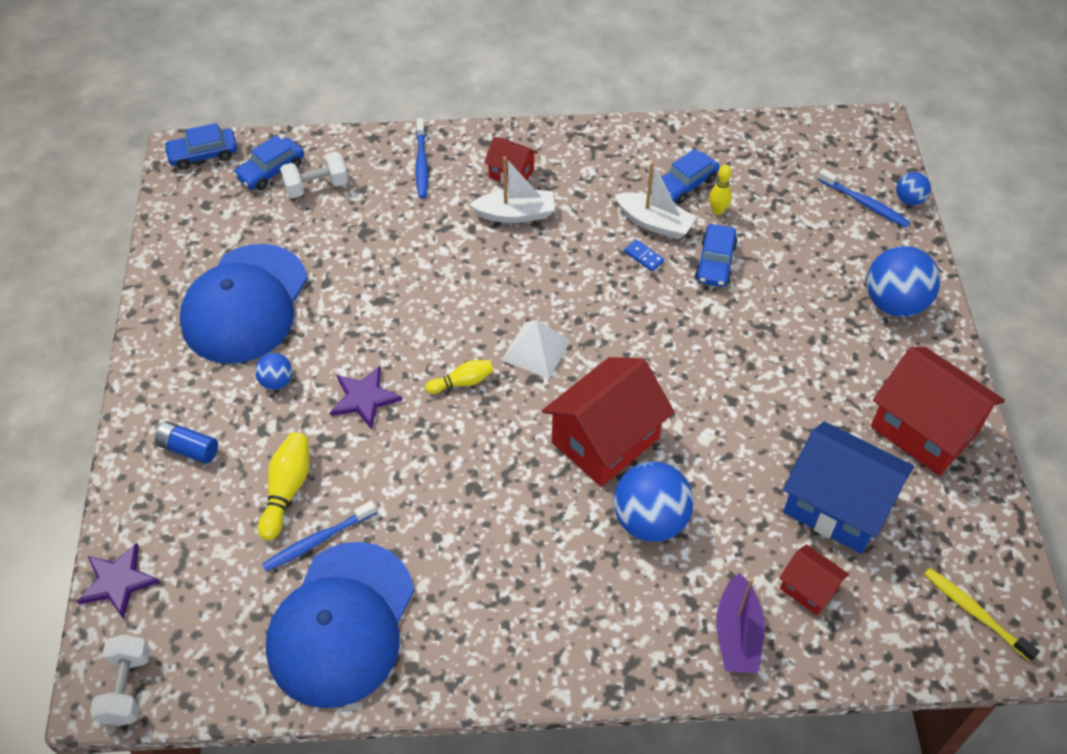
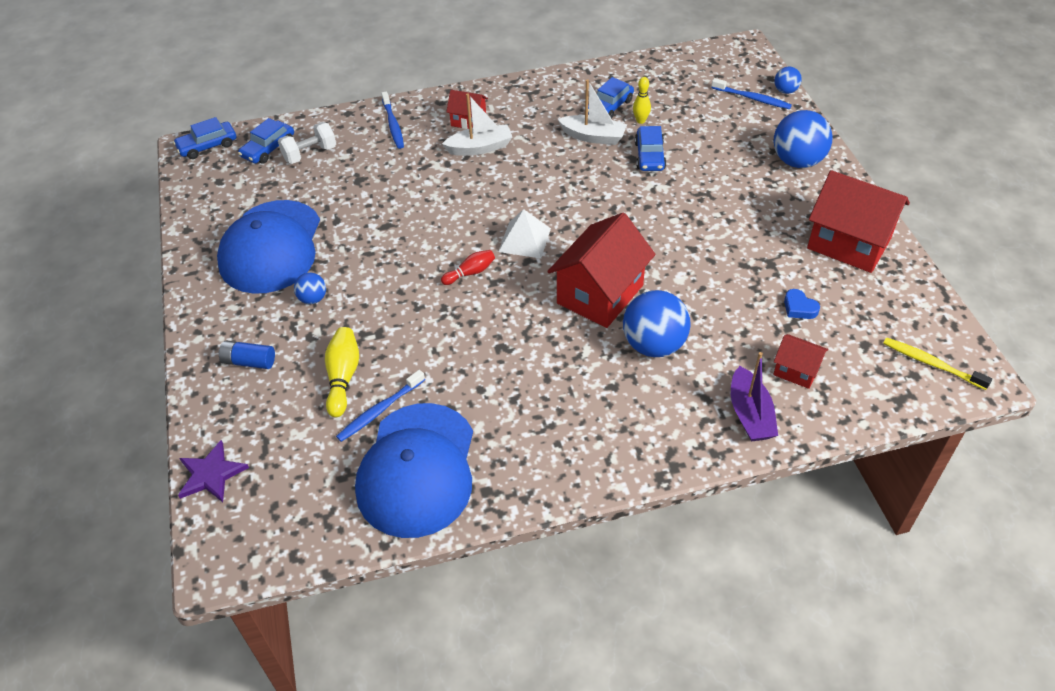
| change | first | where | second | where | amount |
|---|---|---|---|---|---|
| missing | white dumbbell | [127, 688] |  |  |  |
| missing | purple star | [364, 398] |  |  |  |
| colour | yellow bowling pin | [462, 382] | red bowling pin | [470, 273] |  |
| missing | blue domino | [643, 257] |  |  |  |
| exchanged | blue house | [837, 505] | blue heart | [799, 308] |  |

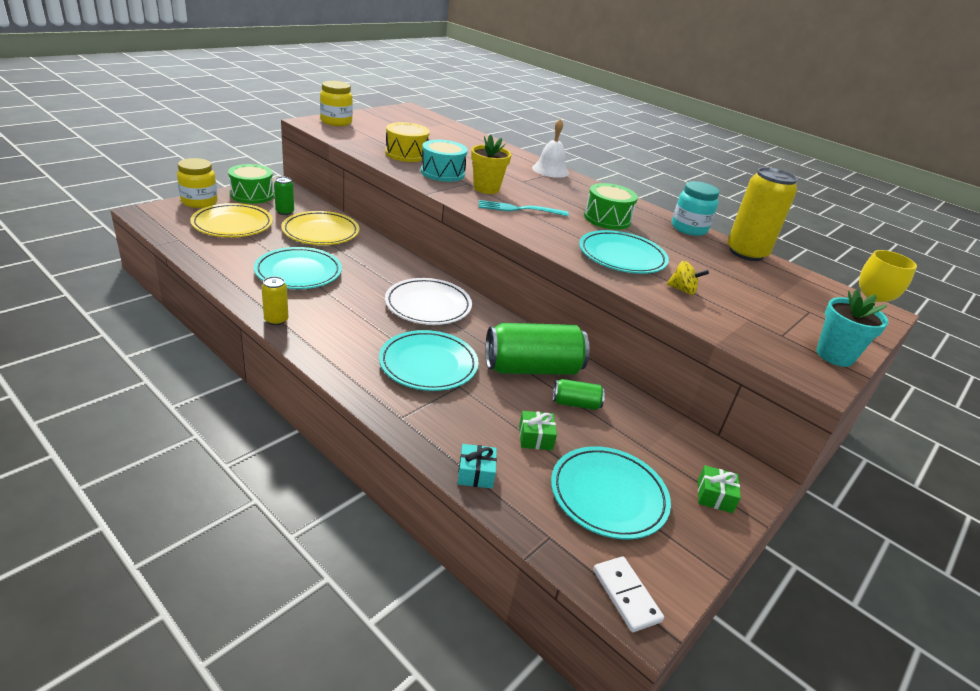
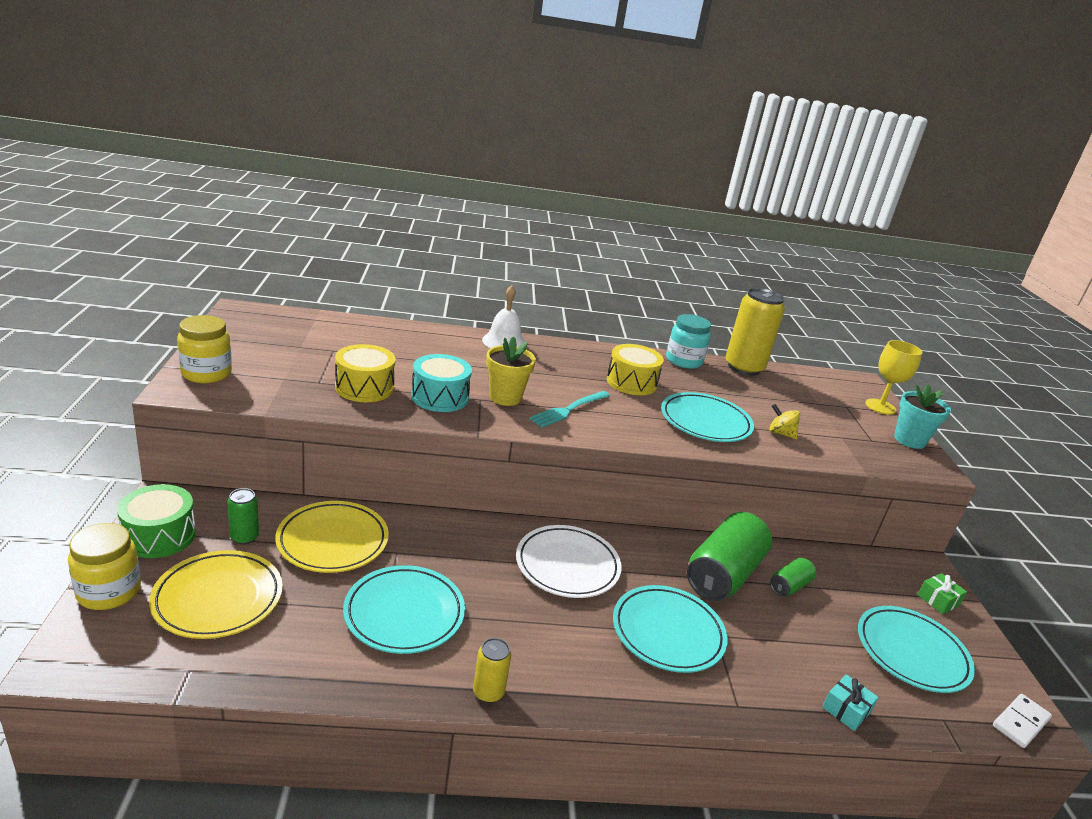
| change | first | where | second | where | amount |
|---|---|---|---|---|---|
| missing | green gift | [535, 438] |  |  |  |
| colour | green drum | [607, 219] | yellow drum | [631, 382] |  |
| spun | white domino | [626, 595] |  | [1020, 722] | 60 degrees counterclockwise |
| spun | yellow spinning top | [682, 290] |  | [781, 433] | 120 degrees counterclockwise |

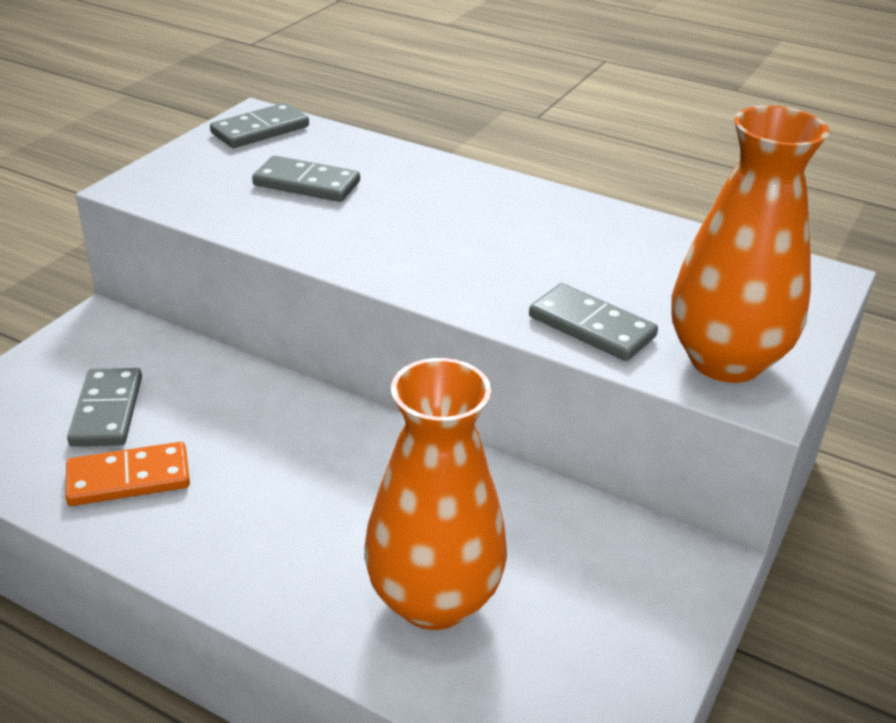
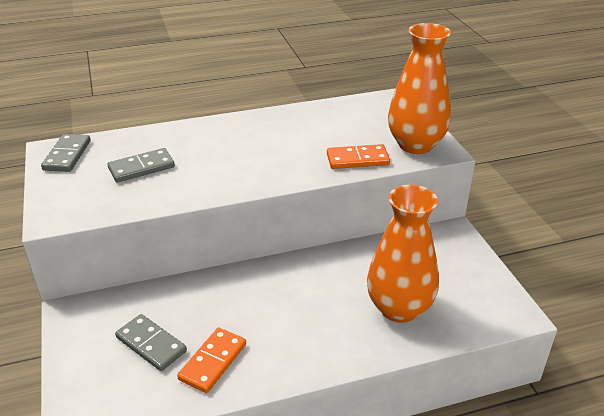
| change | first | where | second | where | amount |
|---|---|---|---|---|---|
| colour | grey domino | [592, 327] | orange domino | [357, 159] |  |

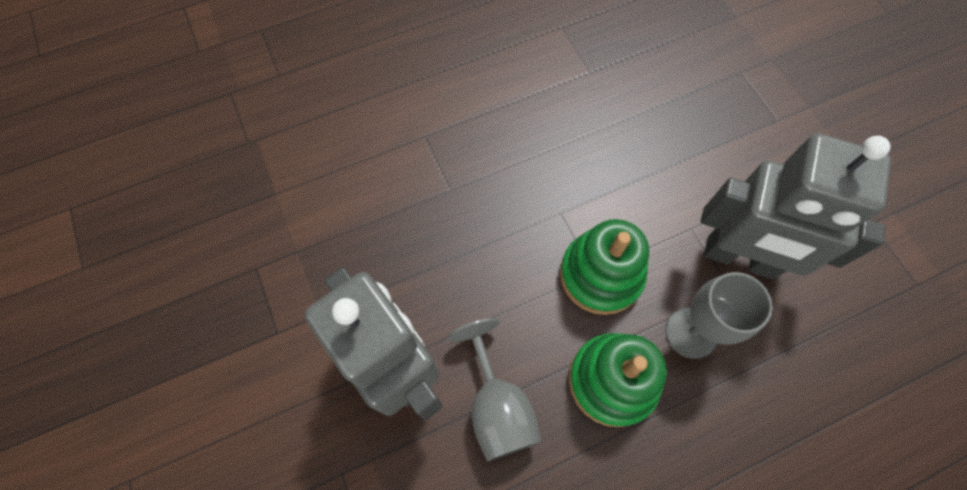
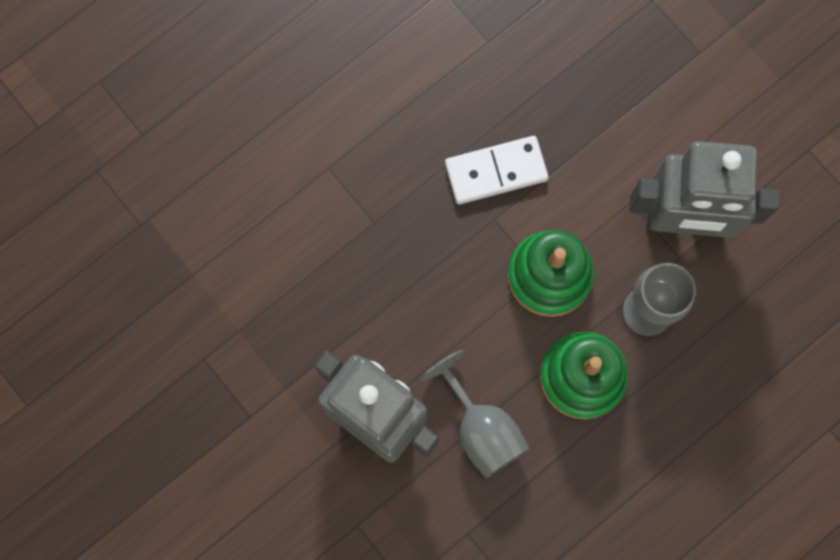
| change | first | where | second | where | amount |
|---|---|---|---|---|---|
| appeared |  |  | white domino | [496, 171] |  |

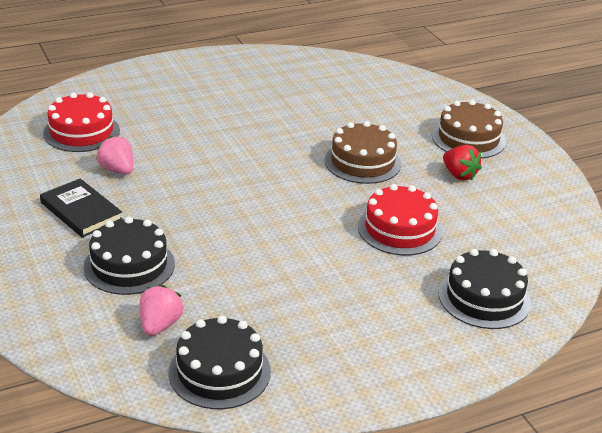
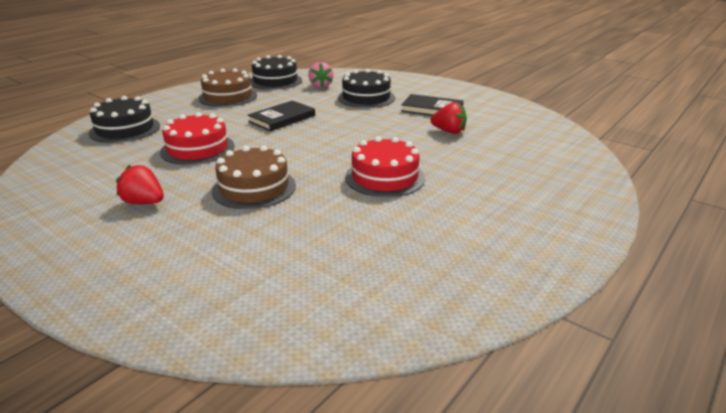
| change | first | where | second | where | amount |
|---|---|---|---|---|---|
| relocated | red cake | [81, 132] |  | [385, 177] |  |
| colour | pink strawberry | [117, 170] | red strawberry | [449, 131] |  |
| relocated | brown cake | [468, 139] |  | [228, 97] |  |
| appeared |  |  | black book | [282, 119] |  |

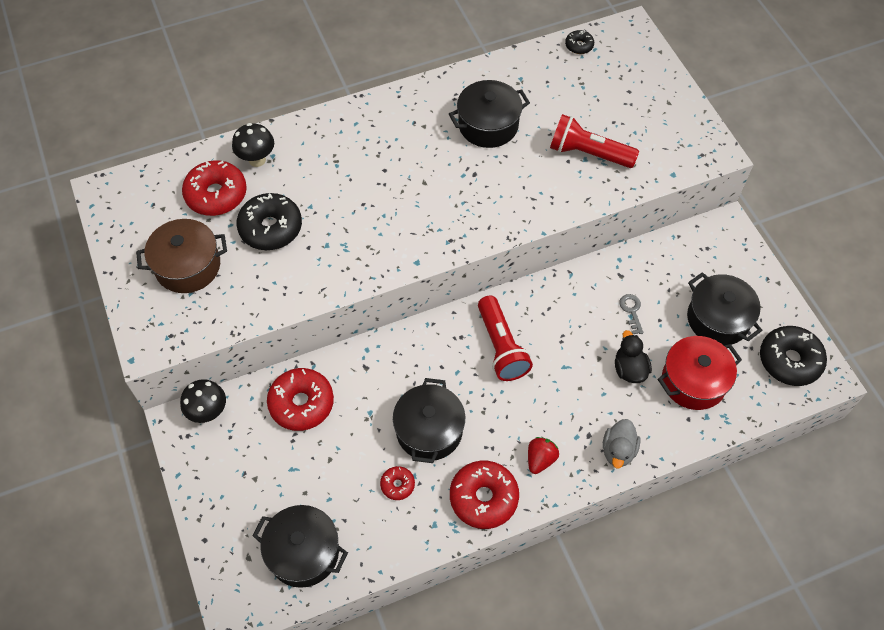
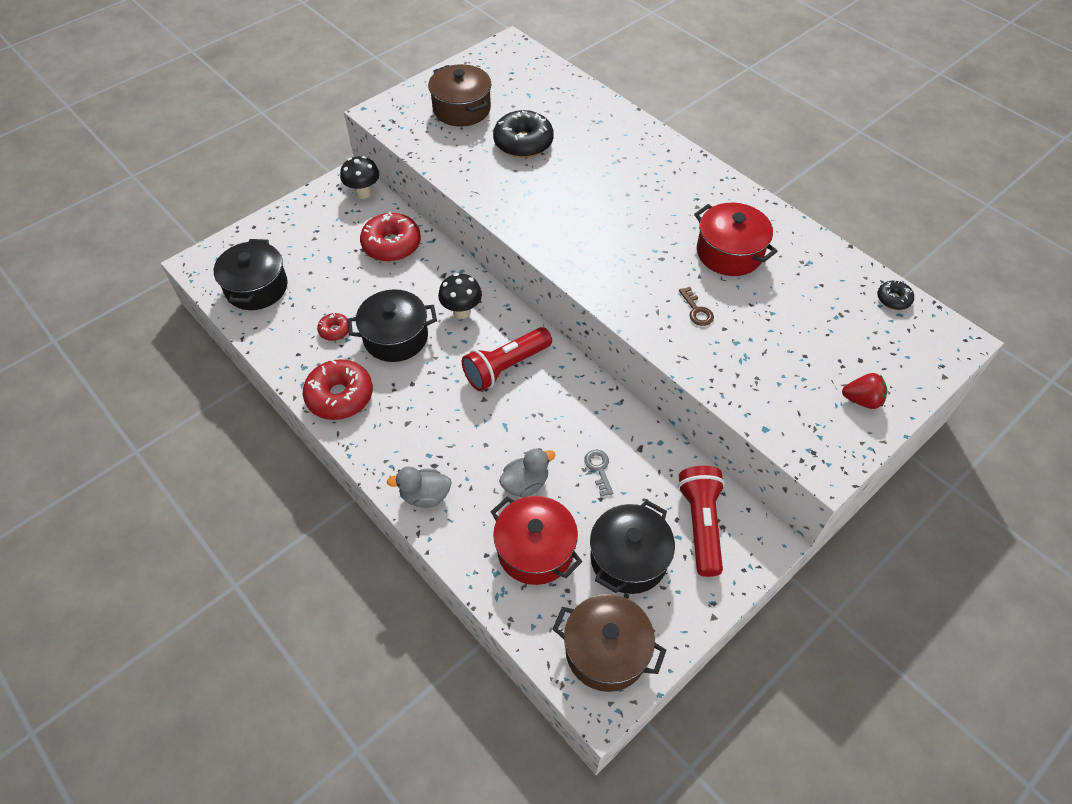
| change | first | where | second | where | amount |
|---|---|---|---|---|---|
| missing | red donut | [216, 194] |  |  |  |
| relocated | black mushroom | [257, 160] |  | [462, 312] |  |
| colour | black pot | [488, 125] | red pot | [729, 253] |  |
| relocated | red strawberry | [540, 459] |  | [862, 400] |  |
| relocated | red flashlight | [588, 153] |  | [701, 524] |  |
| colour | black duck | [629, 369] | grey duck | [525, 484] |  |
| spun | grey key | [631, 311] |  | [599, 469] | 75 degrees counterclockwise |
| exchanged | black donut | [789, 360] | brown pot | [606, 651] |  |
| appeared |  |  | brown key | [696, 310] |  |

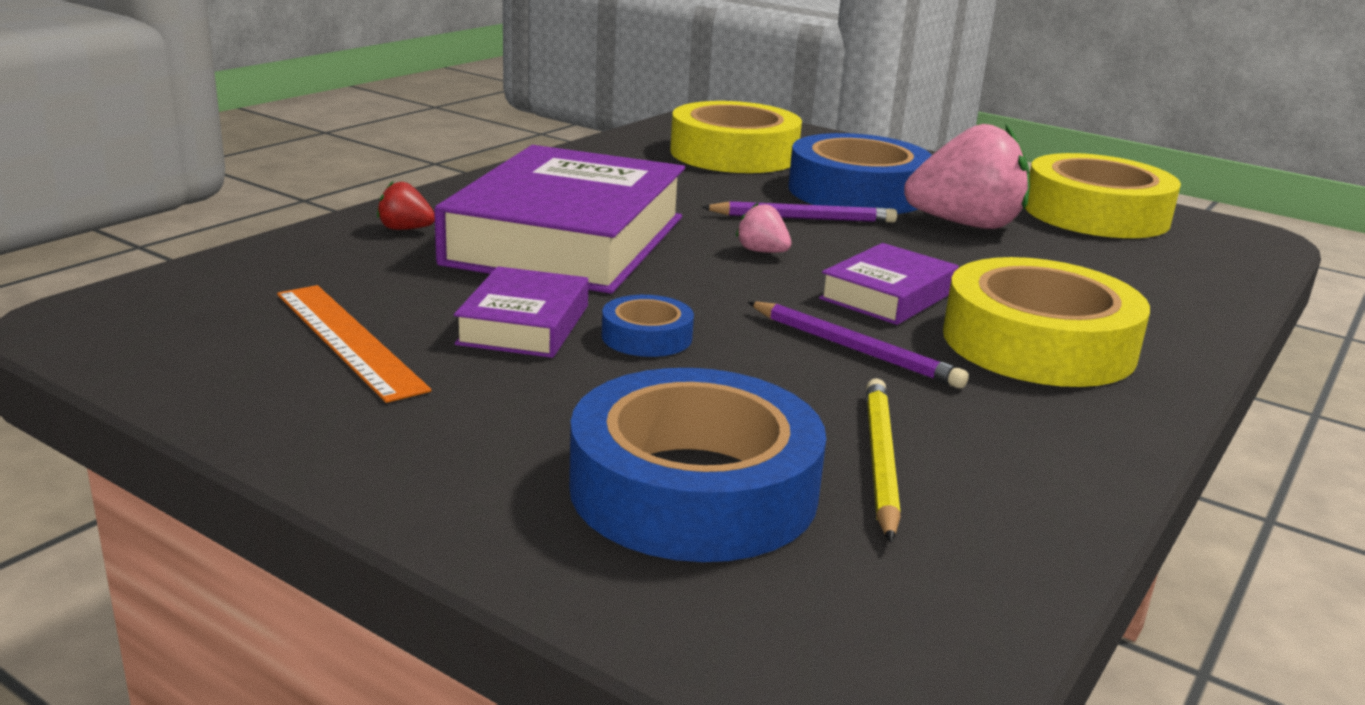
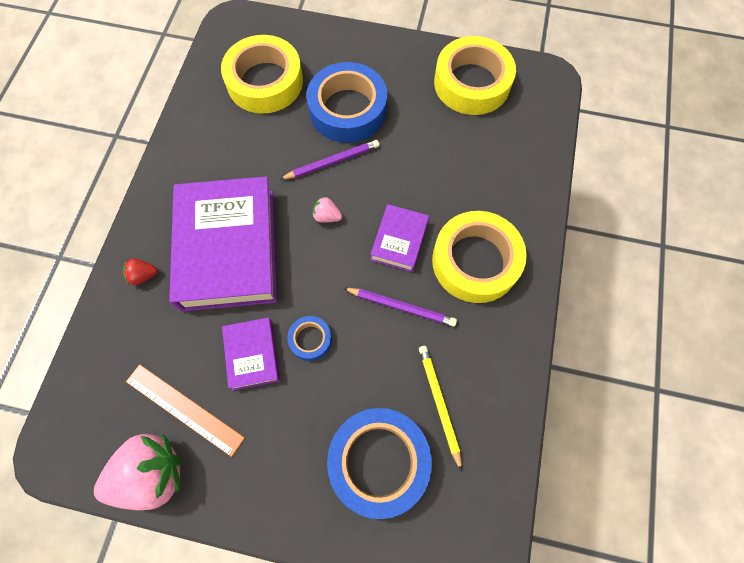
| change | first | where | second | where | amount |
|---|---|---|---|---|---|
| relocated | pink strawberry | [966, 225] |  | [152, 474] |  |

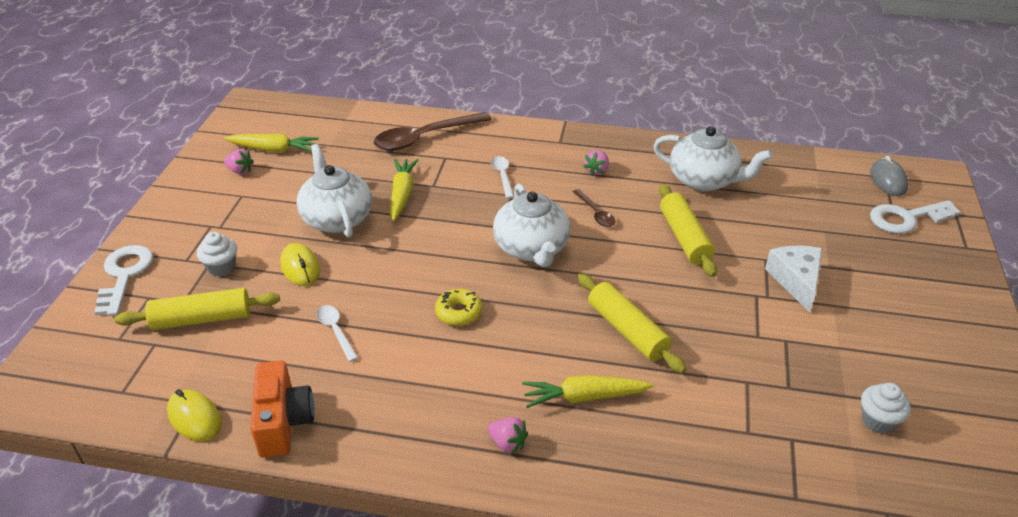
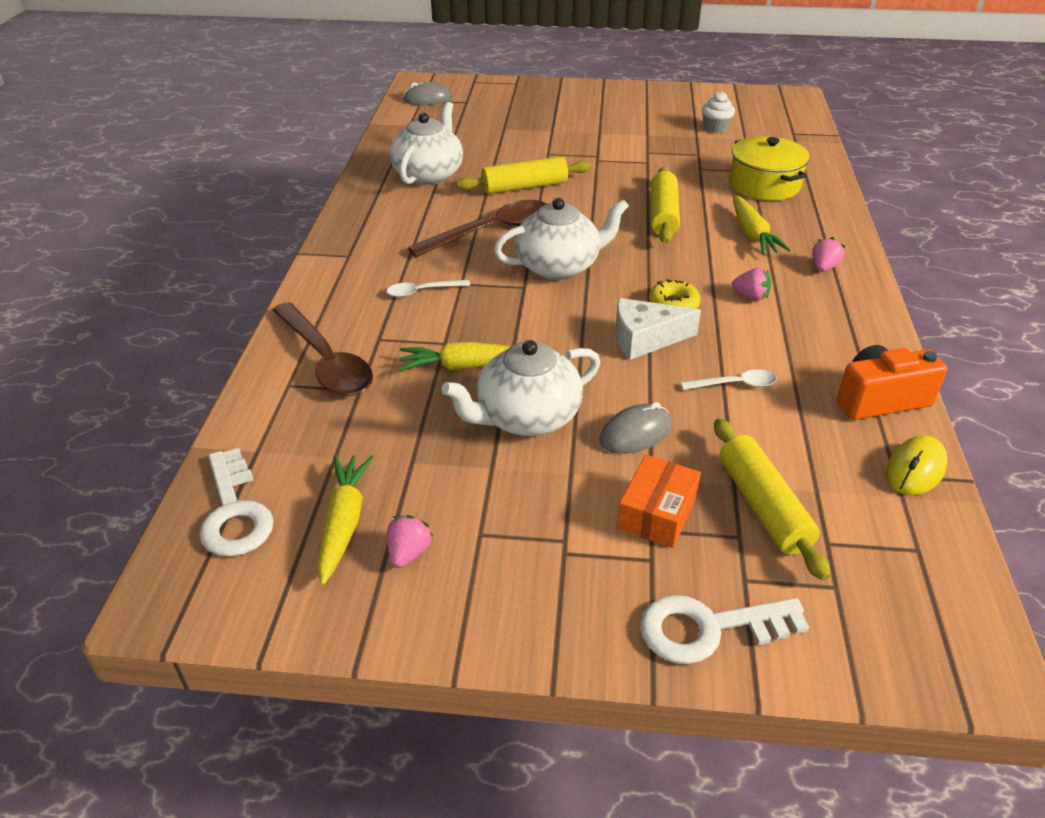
| change | first | where | second | where | amount |
|---|---|---|---|---|---|
| exchanged | white cupcake | [221, 267] | orange box | [657, 513] |  |
| colour | yellow mouse | [300, 267] | grey mouse | [635, 433] |  |
| spun | white spoon | [335, 331] |  | [735, 384] | 150 degrees counterclockwise |
| size | brown spoon | [595, 213] |  | [491, 231] | x2.02 |
| spun | yellow rolling pin | [627, 330] |  | [663, 215] | 45 degrees counterclockwise |
| relocated | pink strawberry | [597, 170] |  | [751, 296] |  |
| relocated | white cheese | [796, 281] |  | [645, 338] |  |
| relocated | white key | [906, 218] |  | [234, 512] |  |
| appeared |  |  | yellow pot | [764, 185] |  |

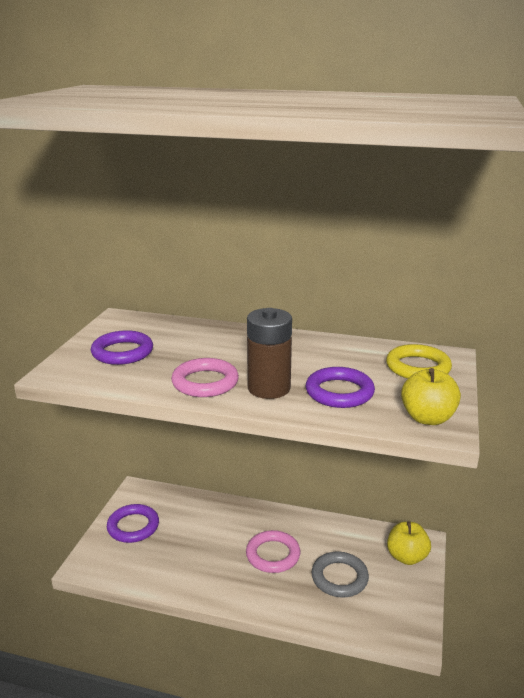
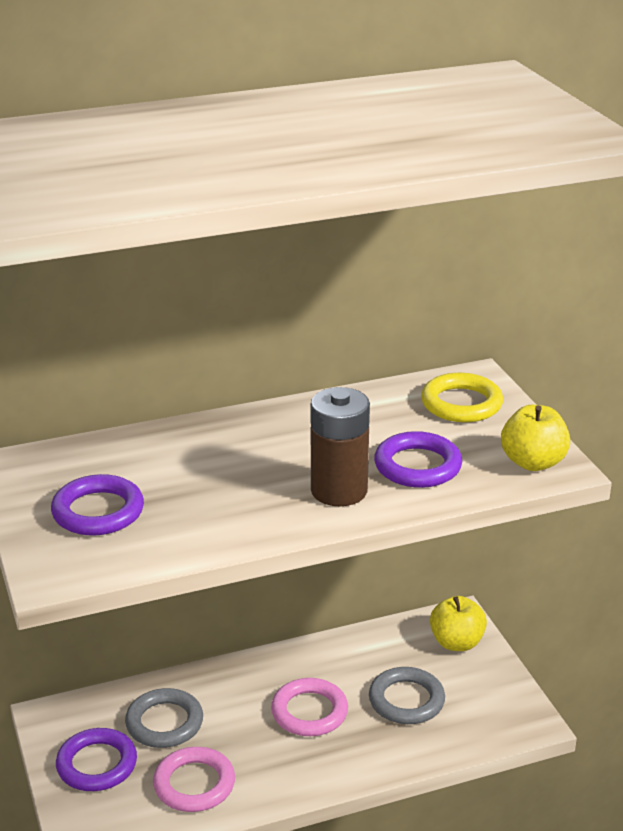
| change | first | where | second | where | amount |
|---|---|---|---|---|---|
| relocated | pink ring | [205, 382] |  | [194, 784] |  |
| appeared |  |  | grey ring | [164, 723] |  |

